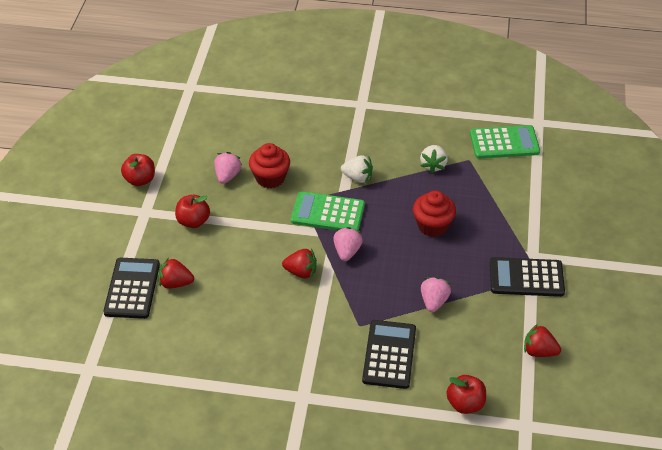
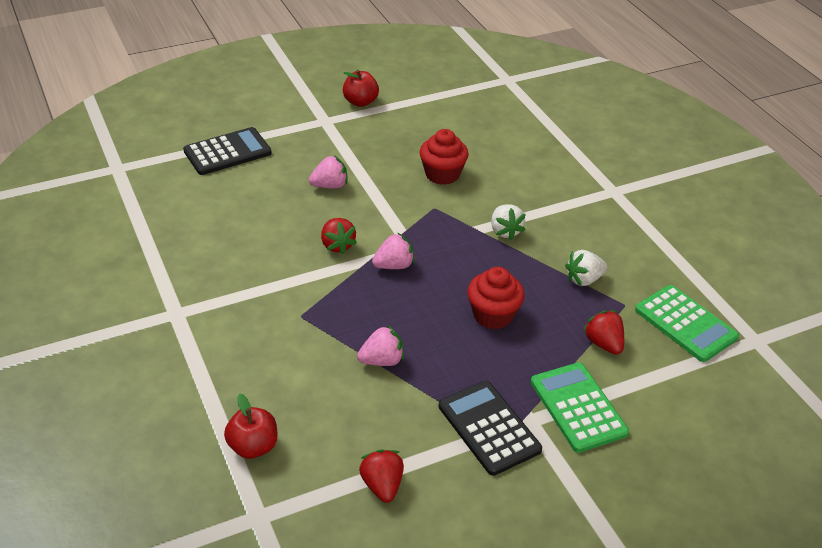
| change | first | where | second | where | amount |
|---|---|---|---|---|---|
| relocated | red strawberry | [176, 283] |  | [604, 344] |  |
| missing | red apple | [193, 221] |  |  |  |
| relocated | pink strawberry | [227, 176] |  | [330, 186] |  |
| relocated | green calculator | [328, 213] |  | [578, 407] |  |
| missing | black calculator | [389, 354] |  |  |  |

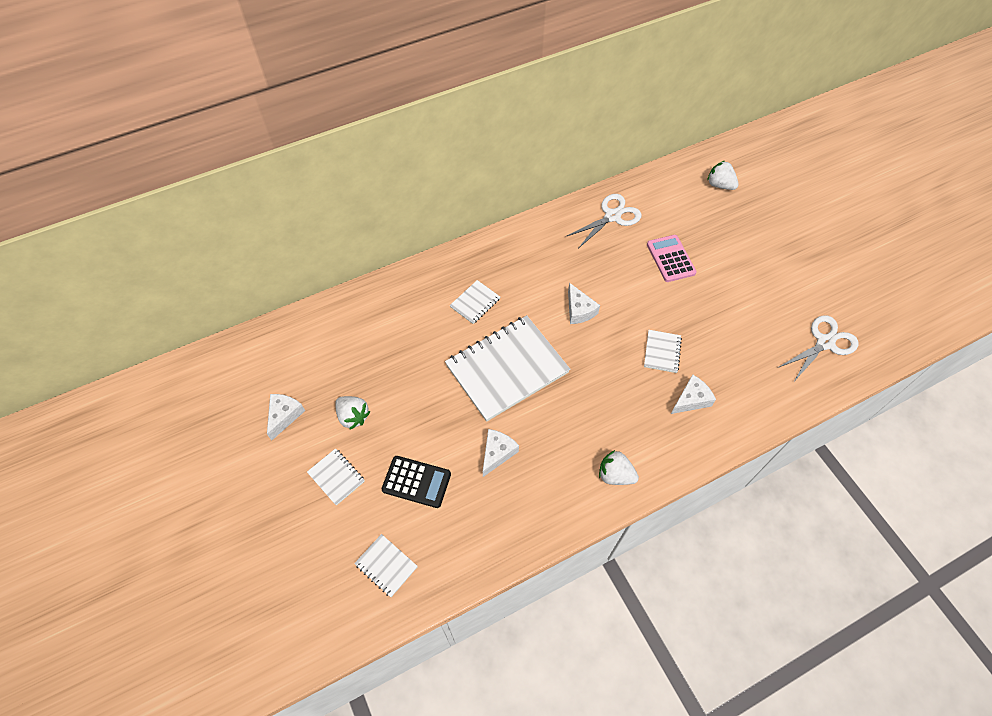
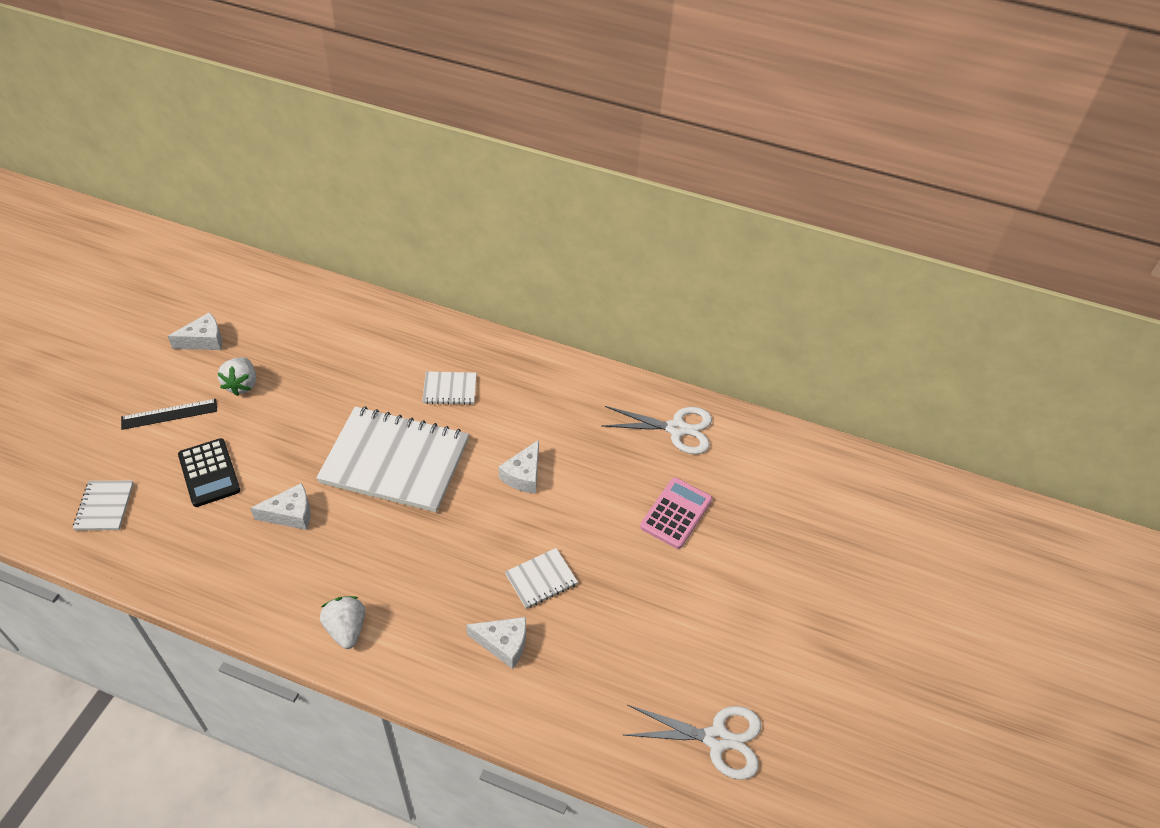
| change | first | where | second | where | amount |
|---|---|---|---|---|---|
| exchanged | white notebook | [336, 477] | black ruler | [169, 414] |  |
| missing | white strawberry | [719, 185] |  |  |  |

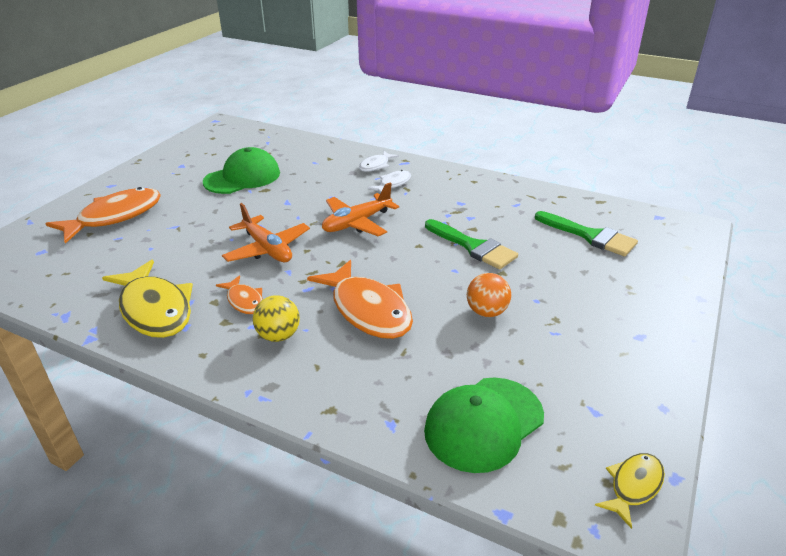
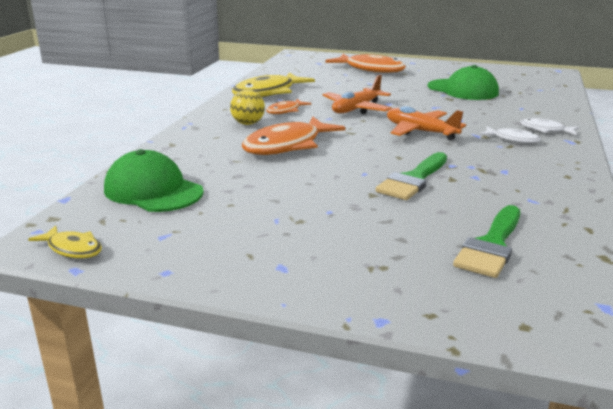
| change | first | where | second | where | amount |
|---|---|---|---|---|---|
| missing | orange ball | [487, 312] |  |  |  |

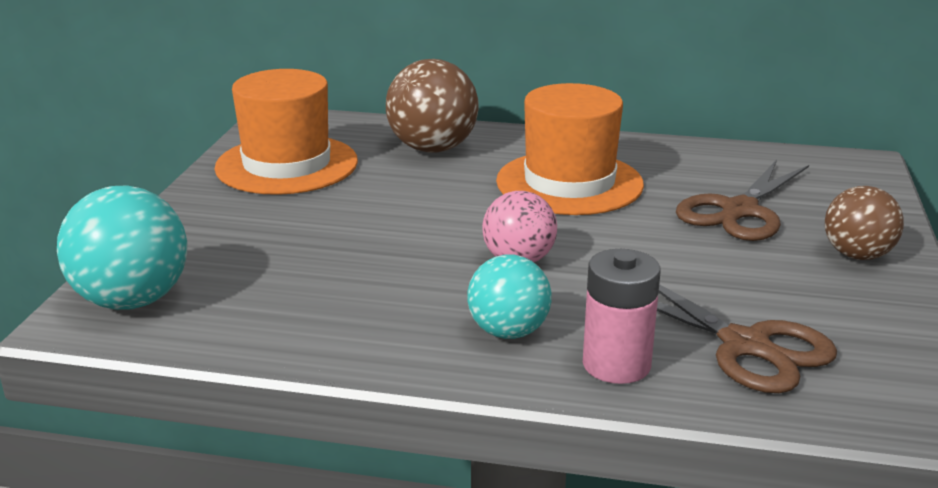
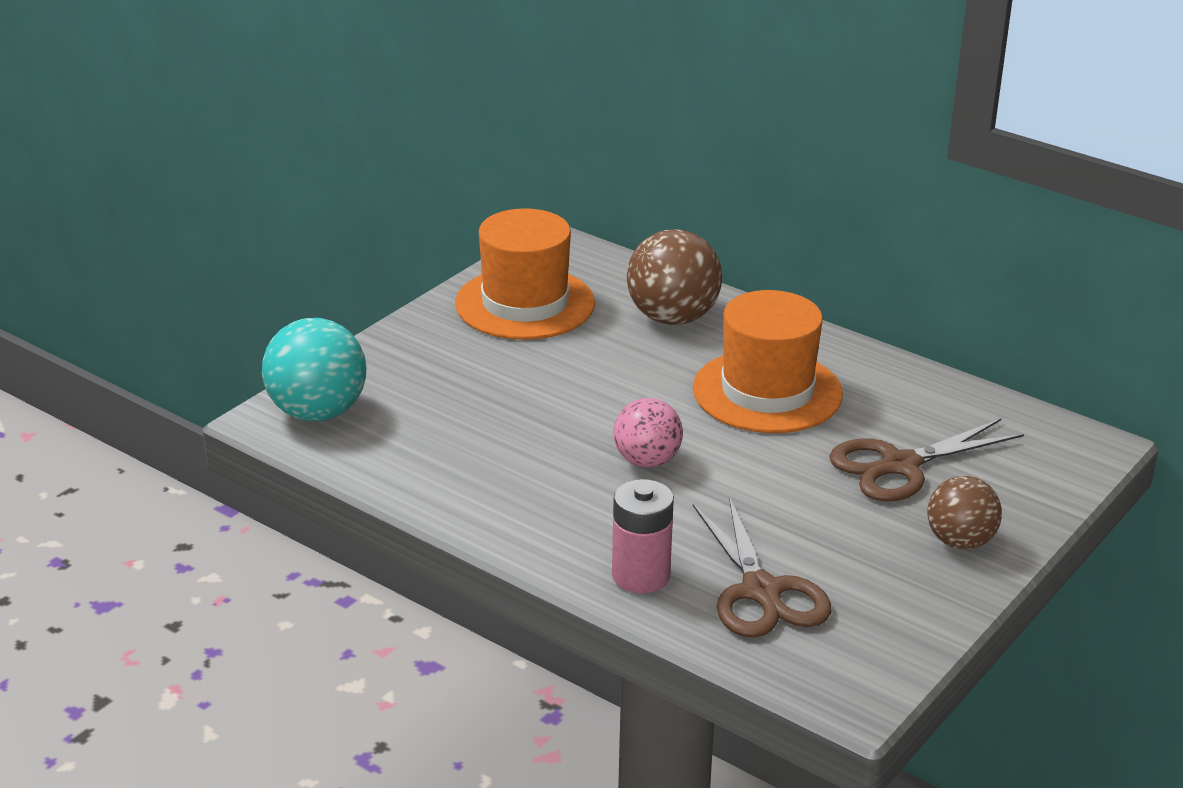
| change | first | where | second | where | amount |
|---|---|---|---|---|---|
| missing | turquoise ball | [508, 332] |  |  |  |

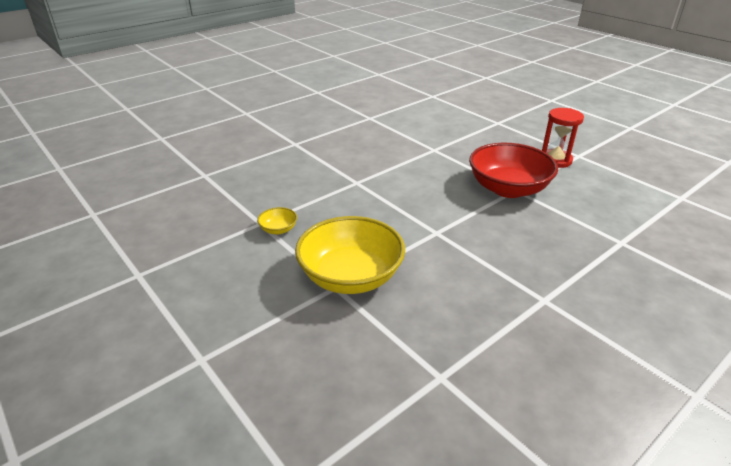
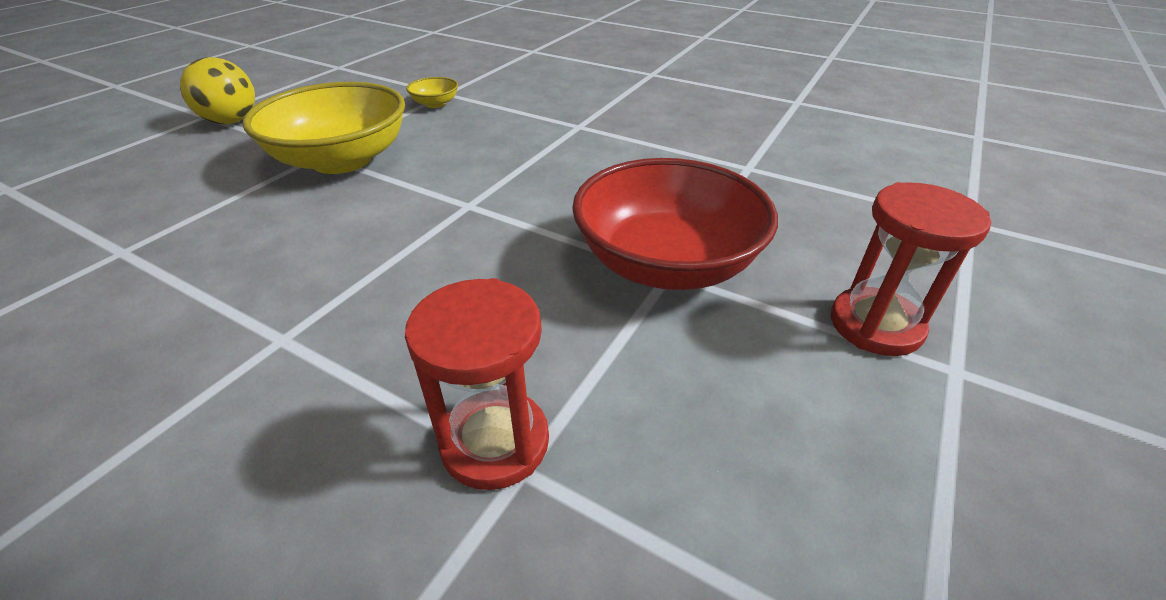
| change | first | where | second | where | amount |
|---|---|---|---|---|---|
| appeared |  |  | yellow ball | [231, 121] |  |
| appeared |  |  | red hourglass | [495, 442] |  |

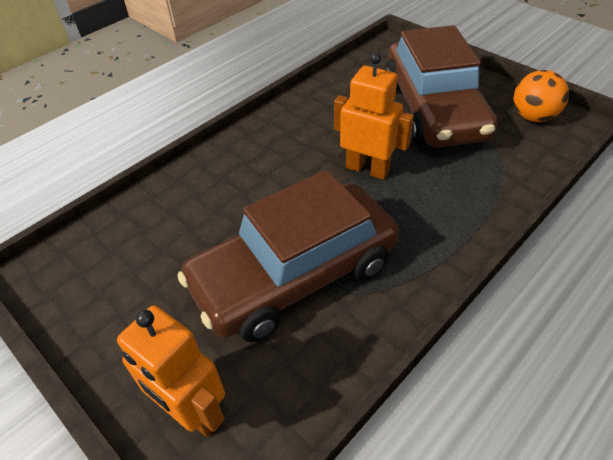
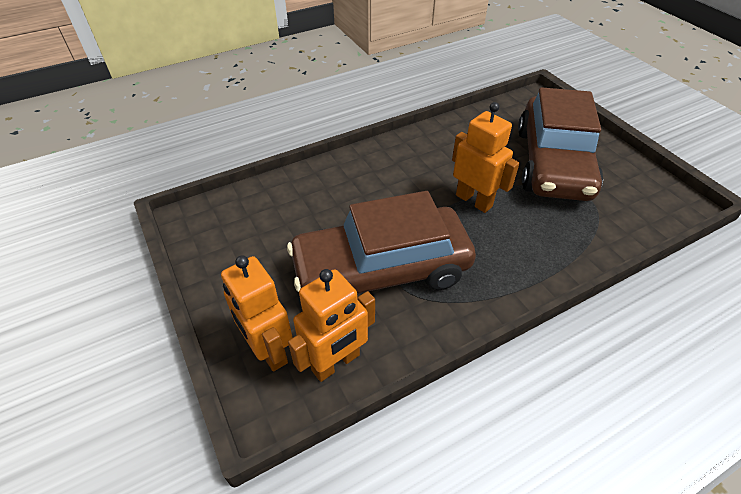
| change | first | where | second | where | amount |
|---|---|---|---|---|---|
| missing | orange ball | [533, 117] |  |  |  |
| appeared |  |  | orange robot | [336, 363] |  |

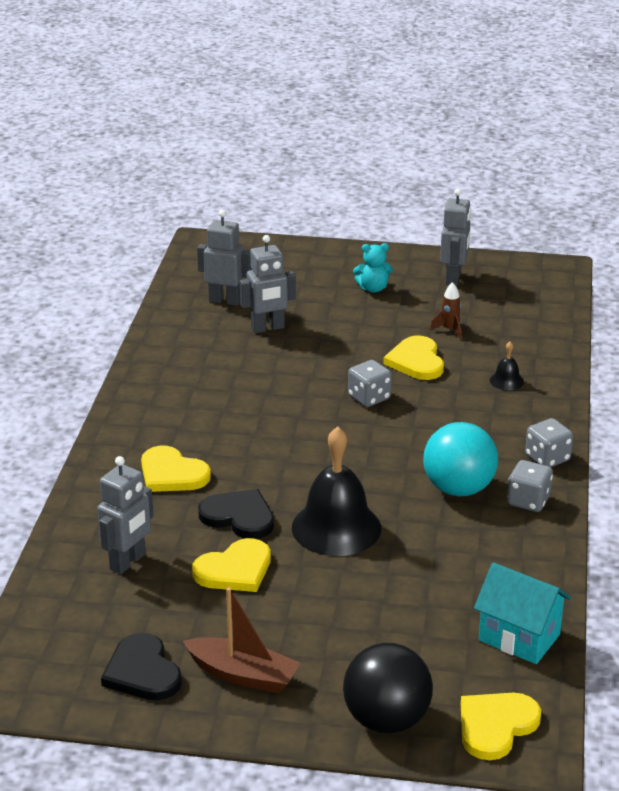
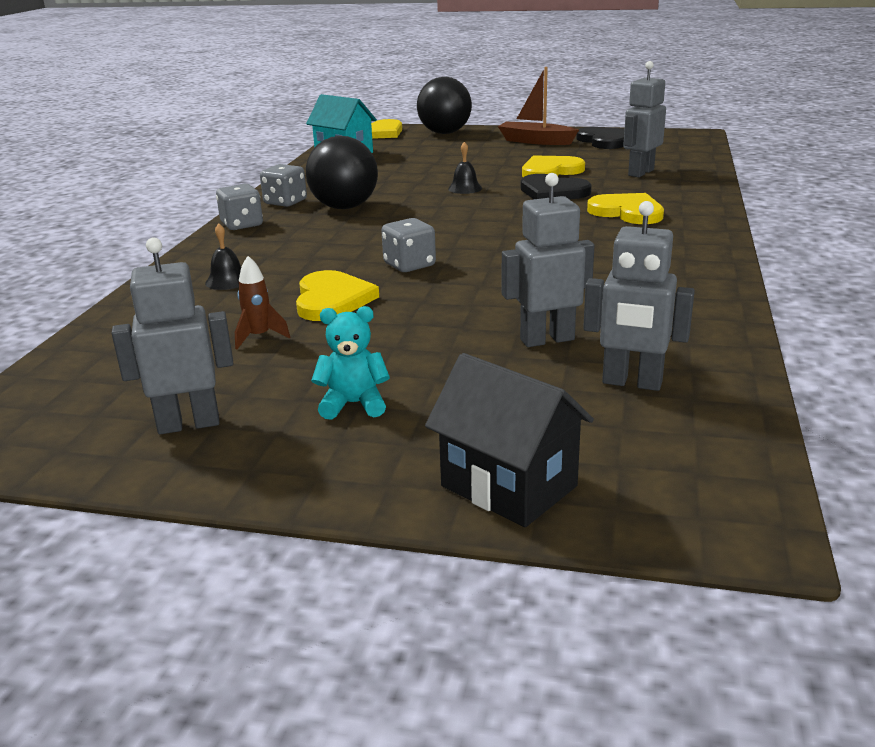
| change | first | where | second | where | amount |
|---|---|---|---|---|---|
| size | black bell | [336, 527] |  | [465, 188] | x0.43 |
| colour | turquoise ball | [458, 489] | black ball | [344, 207] |  |
| spun | grey robot | [453, 278] |  | [189, 424] | 60 degrees clockwise |
| appeared |  |  | black house | [509, 486] |  |

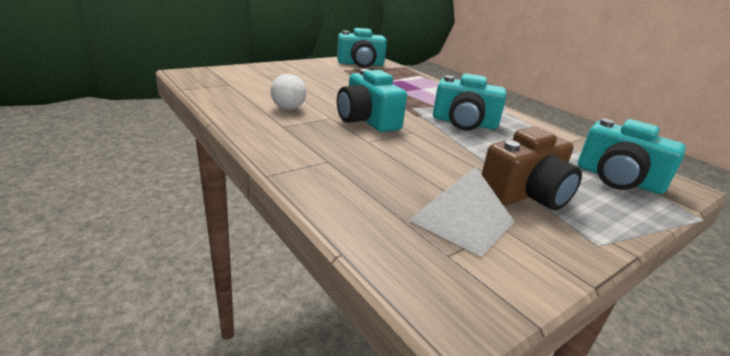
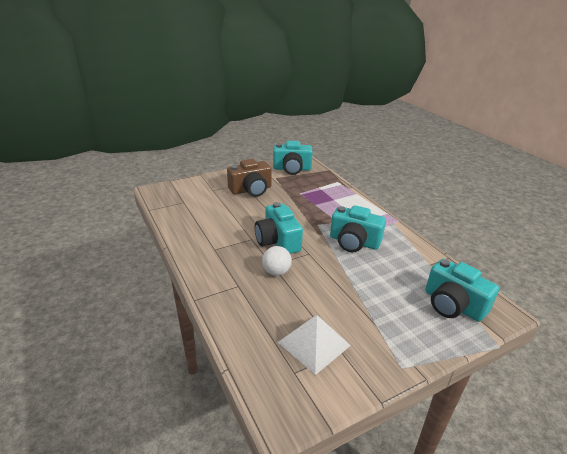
| change | first | where | second | where | amount |
|---|---|---|---|---|---|
| relocated | white ball | [288, 108] |  | [276, 272] |  |
| relocated | brown camera | [526, 194] |  | [251, 190] |  |

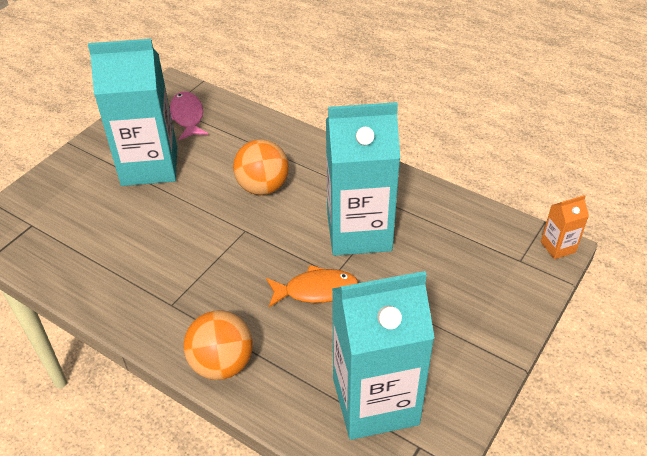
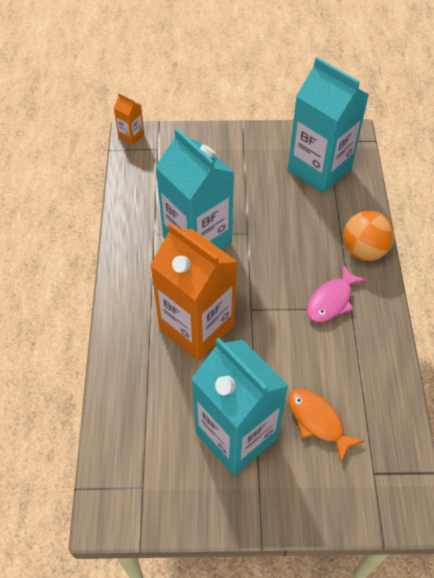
| change | first | where | second | where | amount |
|---|---|---|---|---|---|
| relocated | pink fish | [187, 116] |  | [331, 300] |  |
| exchanged | orange ball | [263, 187] | orange carton | [196, 327] |  |
| relocated | orange fish | [316, 290] |  | [318, 421] |  |

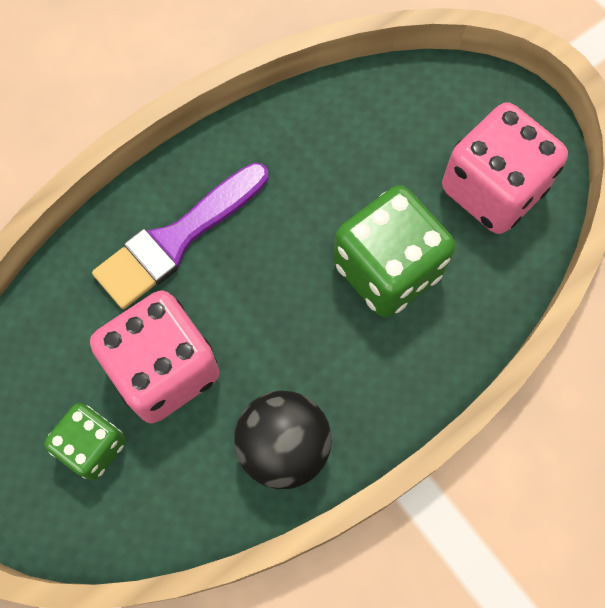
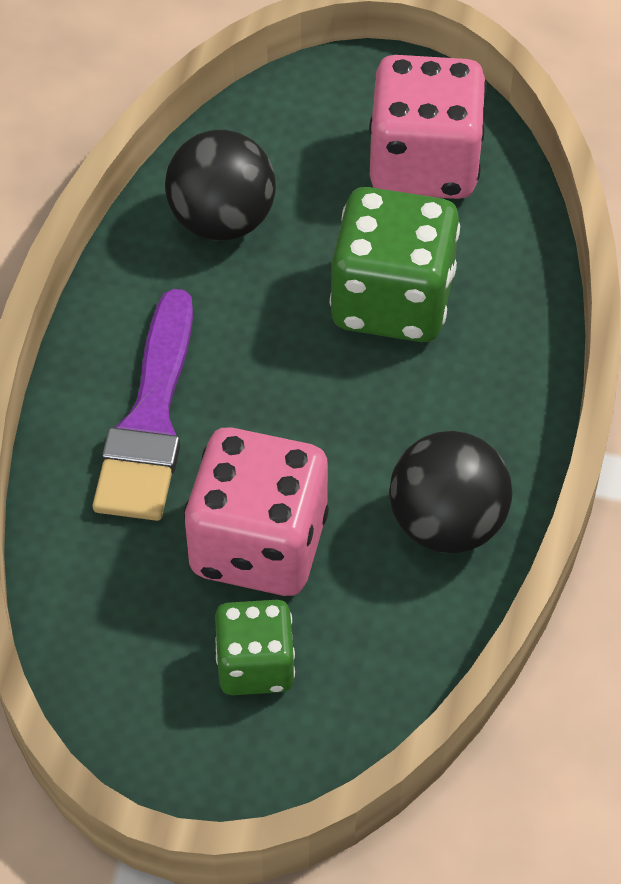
| change | first | where | second | where | amount |
|---|---|---|---|---|---|
| appeared |  |  | black ball | [222, 220] |  |

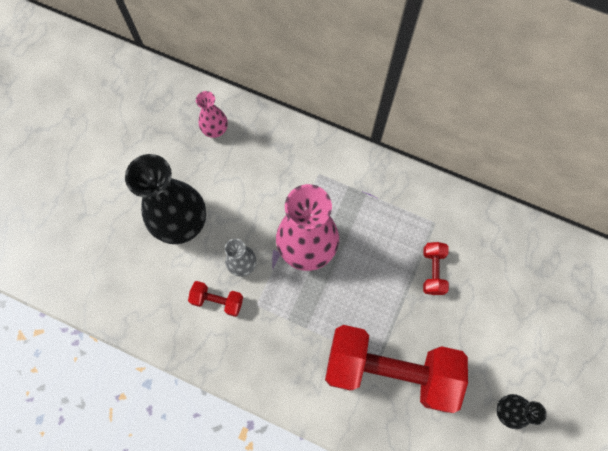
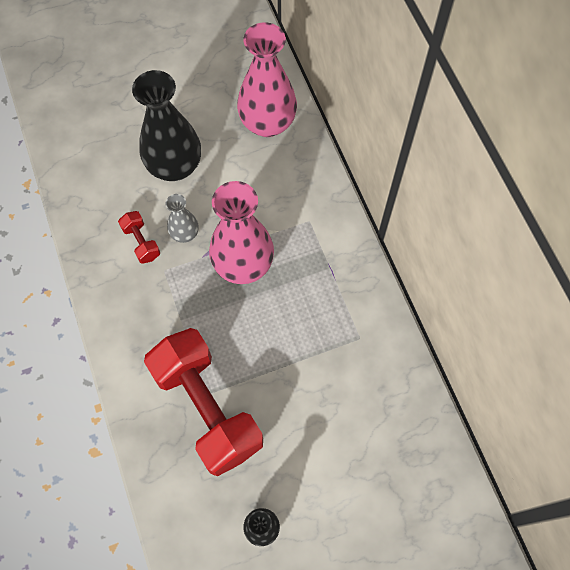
| change | first | where | second | where | amount |
|---|---|---|---|---|---|
| size | pink vase | [215, 129] |  | [267, 123] | x2.00 |
| missing | red dumbbell | [433, 271] |  |  |  |

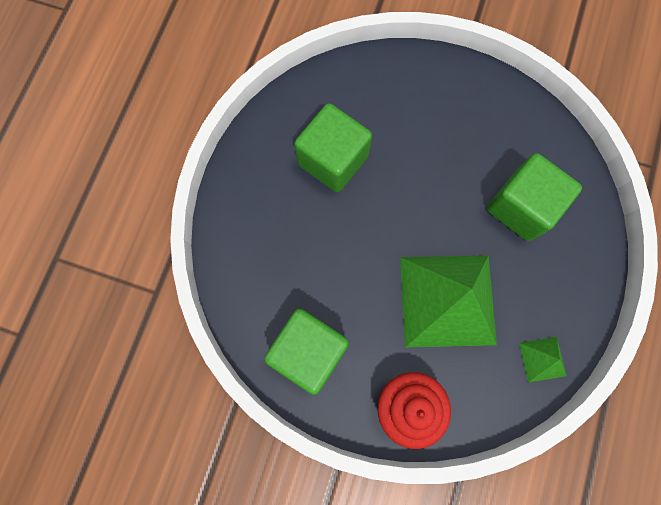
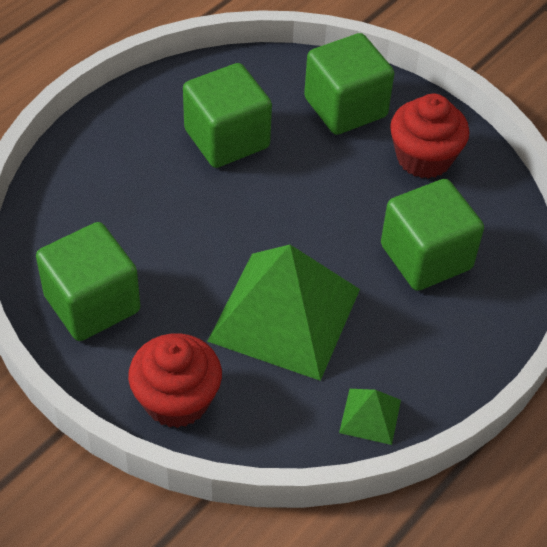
| change | first | where | second | where | amount |
|---|---|---|---|---|---|
| appeared |  |  | green cube | [345, 107] |  |
| appeared |  |  | red cupcake | [424, 158] |  |

